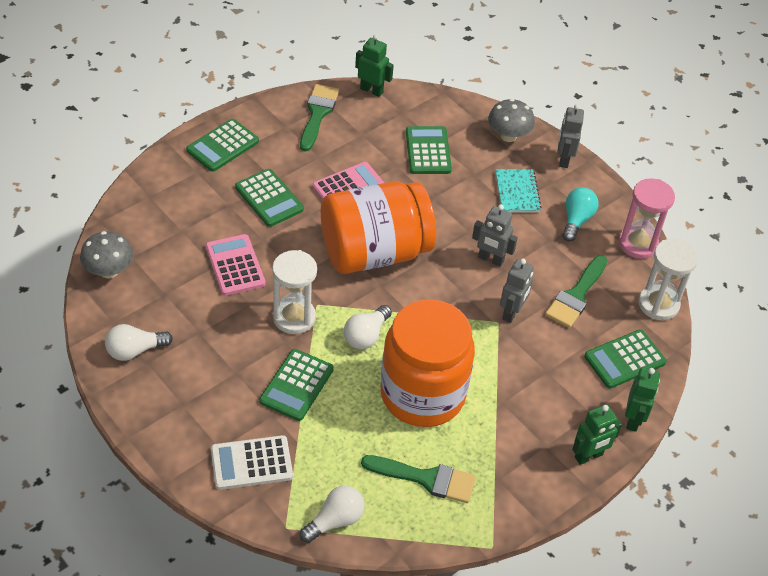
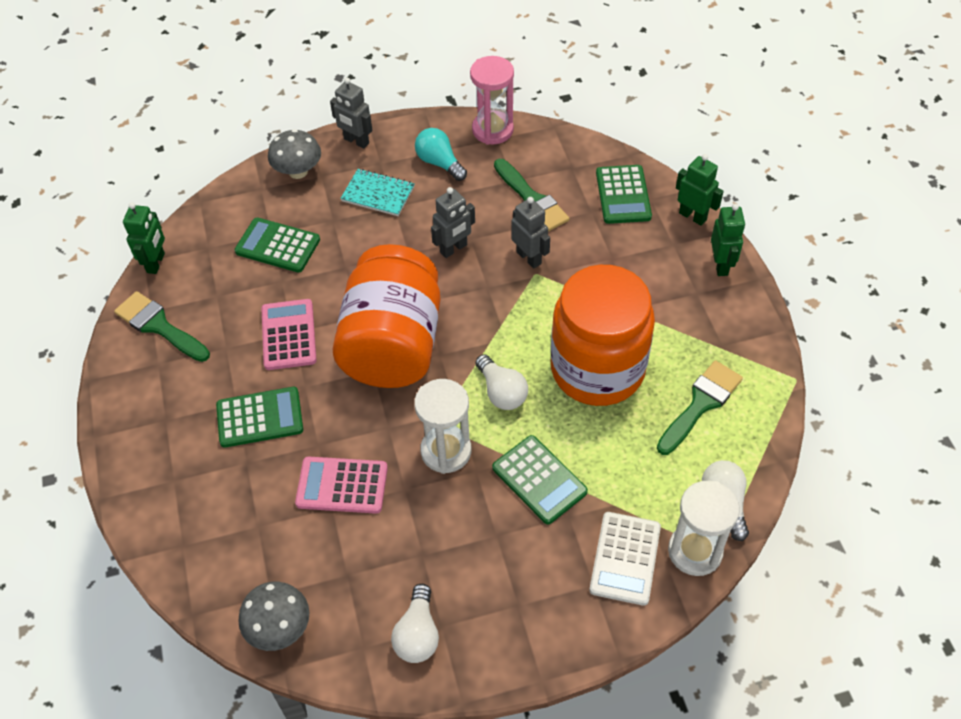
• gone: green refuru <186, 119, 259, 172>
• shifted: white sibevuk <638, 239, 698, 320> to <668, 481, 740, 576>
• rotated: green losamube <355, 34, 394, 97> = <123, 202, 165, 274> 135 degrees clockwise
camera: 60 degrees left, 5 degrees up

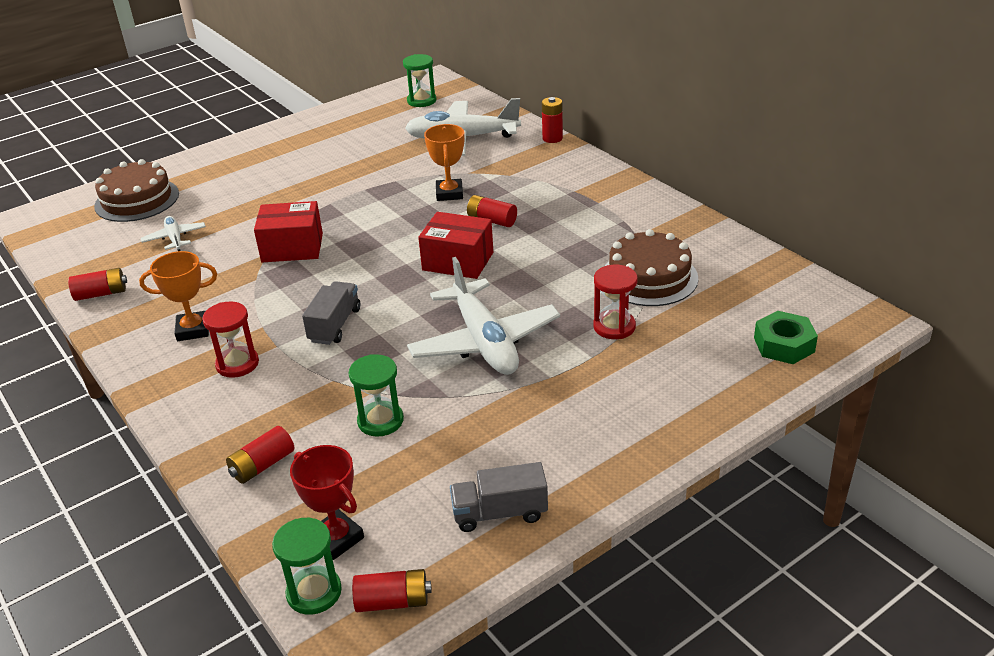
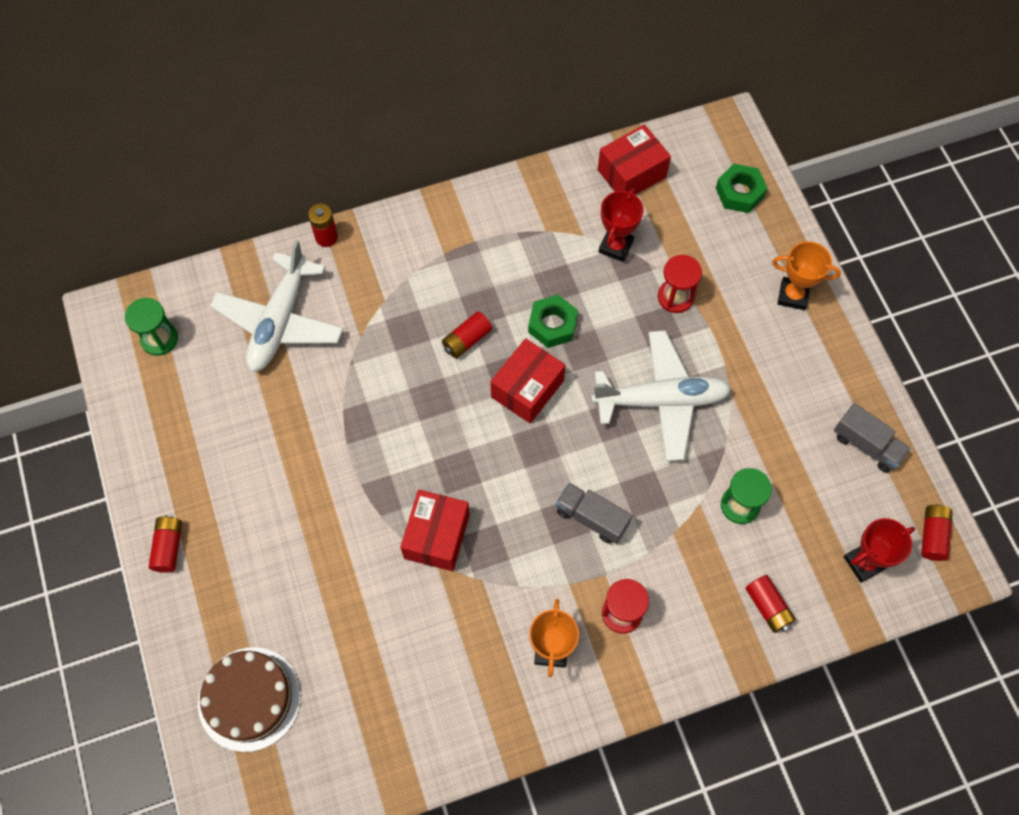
• gone: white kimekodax <141, 216, 206, 251>
• gone: green sibevuk <272, 518, 342, 615>
• new: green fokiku <528, 295, 578, 348>
• new: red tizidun <598, 124, 671, 195>
• shifted: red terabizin <68, 268, 127, 301> to <149, 515, 182, 573>
• shifted: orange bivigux <424, 124, 465, 201> to <772, 241, 841, 310>
• swapped: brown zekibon <605, 229, 698, 306> to red bivigux <599, 189, 644, 262>
• rotated: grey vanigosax <450, 462, 548, 532> = <834, 403, 911, 473> 60 degrees counterclockwise
camera: 75 degrees left, 30 degrees up

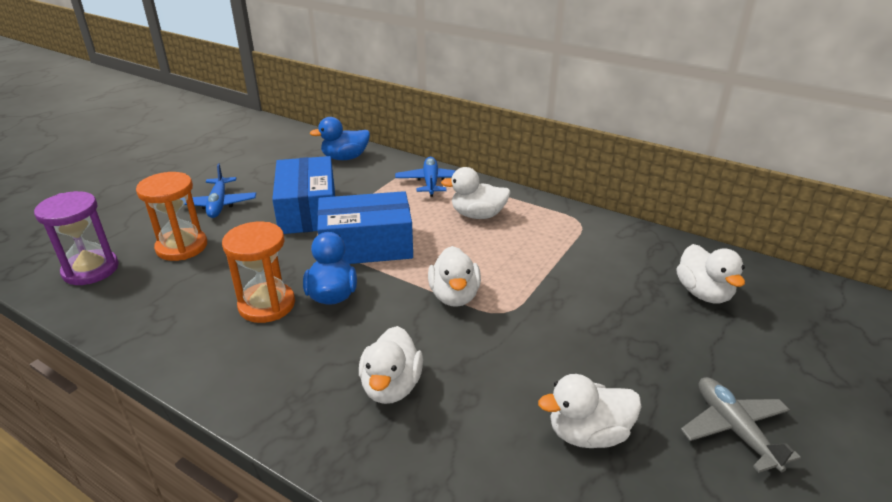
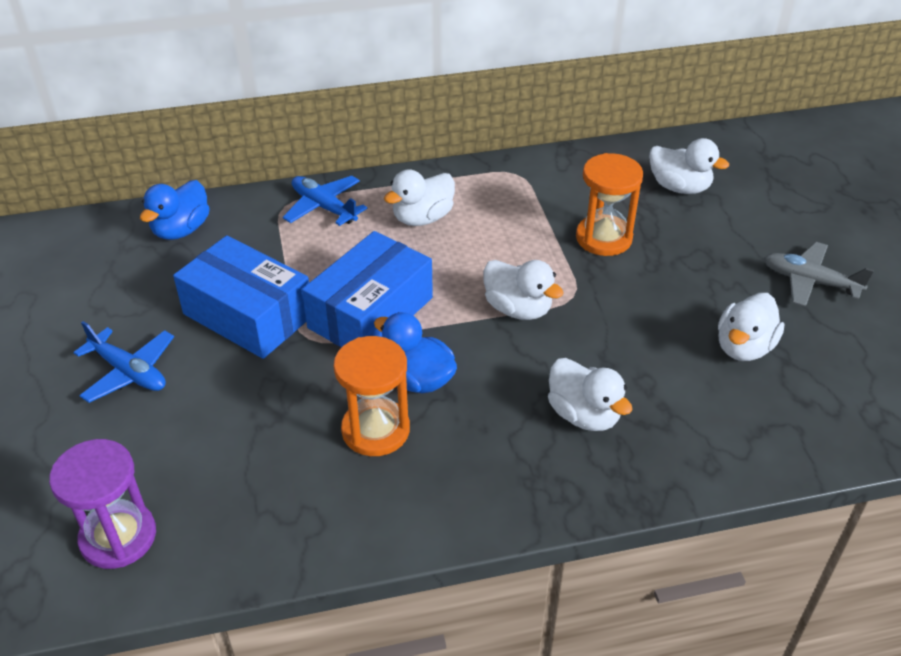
• shifted: orange sibevuk <136, 172, 207, 261> to <576, 153, 643, 256>
camera: 45 degrees left, 10 degrees up

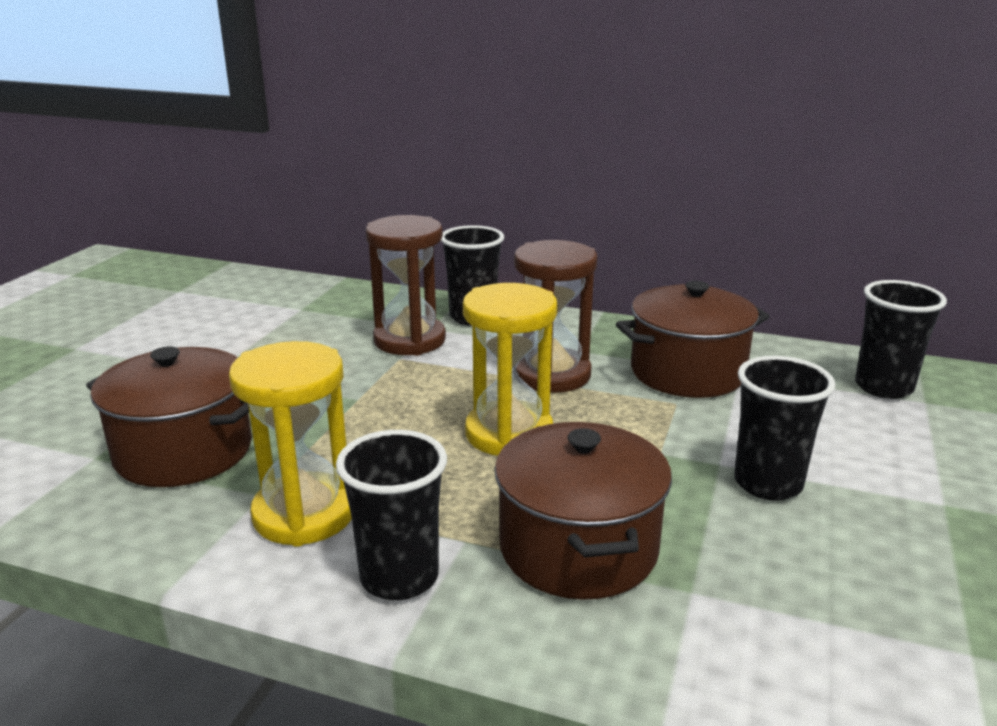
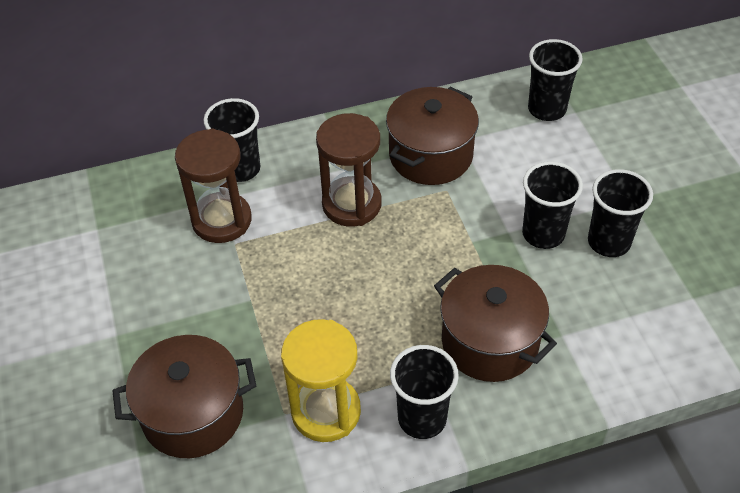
• gone: yellow sibevuk <463, 283, 557, 456>
• new: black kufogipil <588, 169, 653, 257>
camera: 35 degrees left, 25 degrees up

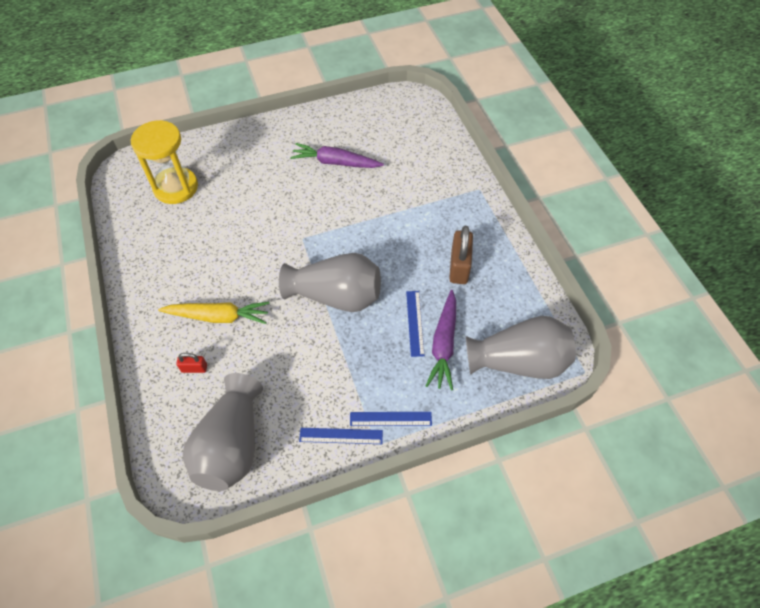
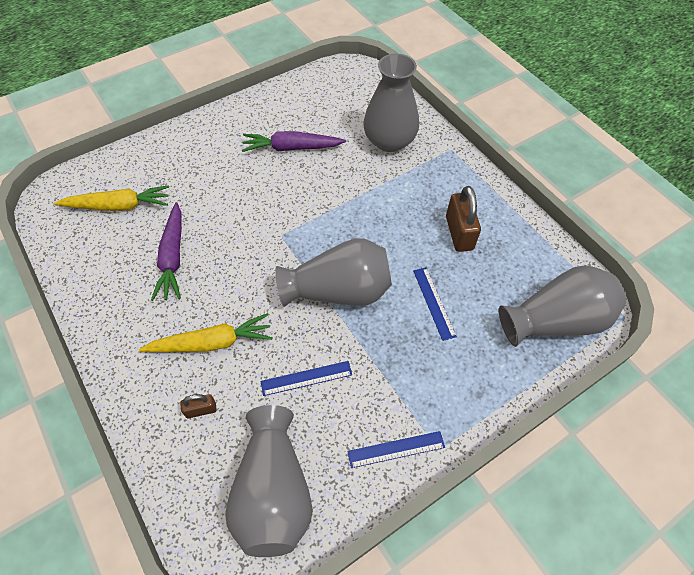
• new: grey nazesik <363, 54, 419, 152>
• shifted: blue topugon <350, 412, 432, 426> to <261, 361, 352, 396>
• shifted: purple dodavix <426, 290, 456, 391> to <151, 202, 182, 301>
• swapped: yellow sibevuk <131, 120, 198, 204> to yellow dodavix <54, 185, 169, 211>
• repainted: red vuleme <176, 353, 207, 373> to brown vuleme <180, 394, 217, 418>
camera: 15 degrees left, 0 degrees up

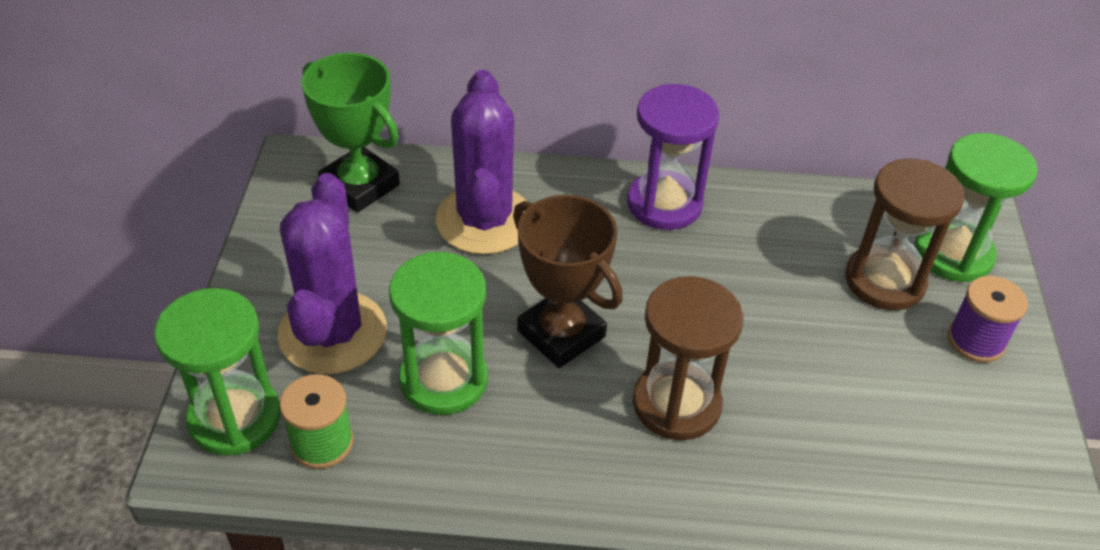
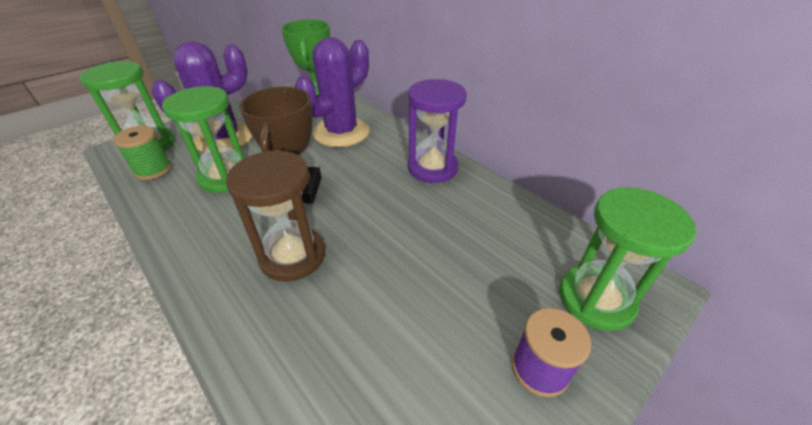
• gone: brown sibevuk <845, 159, 964, 310>
camera: 45 degrees right, 5 degrees down

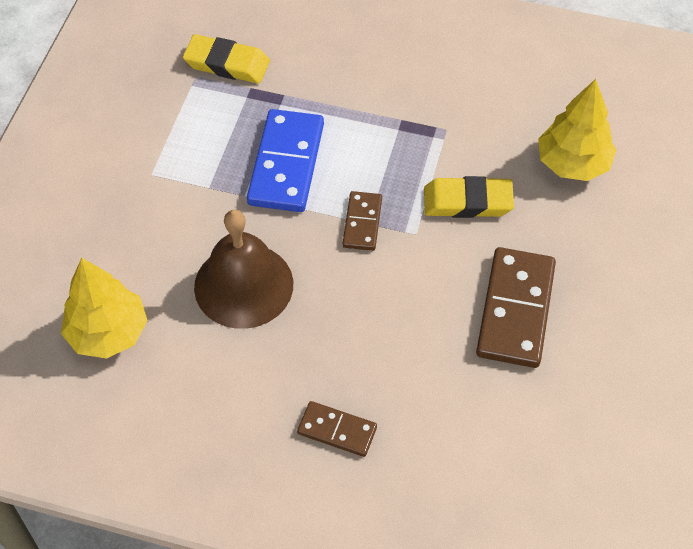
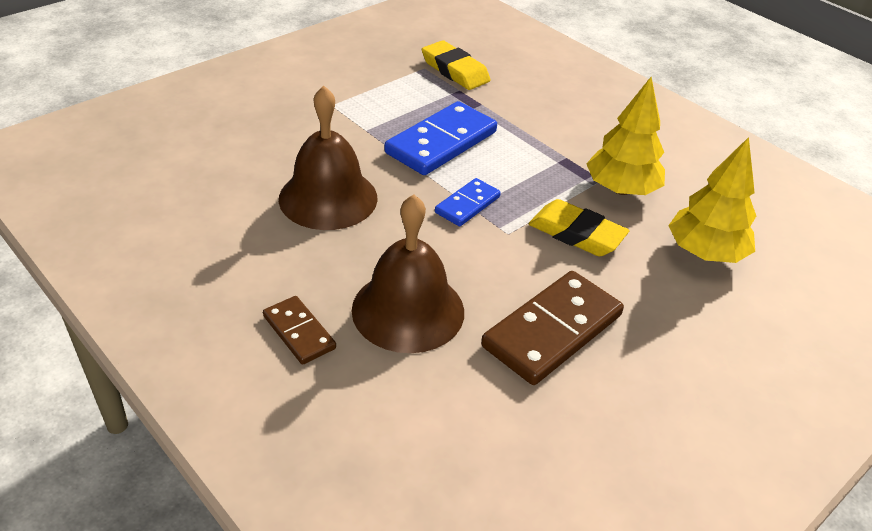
• new: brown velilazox <352, 194, 464, 353>
• shifted: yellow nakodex <61, 258, 148, 358> to <586, 77, 665, 195>
• repainted: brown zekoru <343, 191, 382, 251> to blue zekoru <435, 178, 501, 226>
camera: 30 degrees right, 15 degrees down

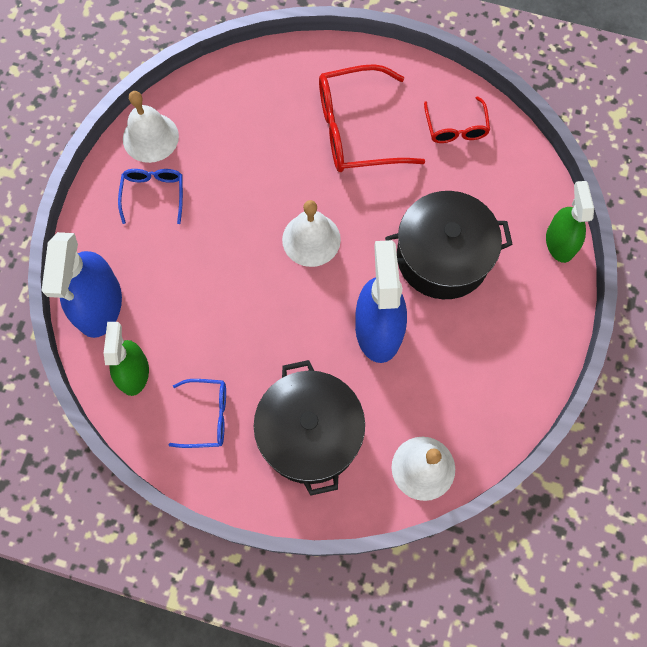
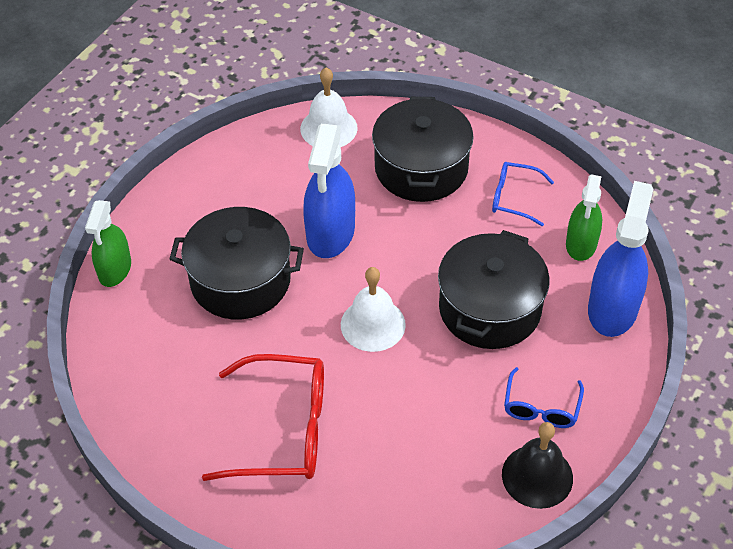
• gone: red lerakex <424, 96, 490, 143>
• new: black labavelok <438, 230, 550, 349>
• repainted: white velilazox <123, 91, 179, 163> to black velilazox <502, 422, 573, 509>
camera: 165 degrees left, 20 degrees down

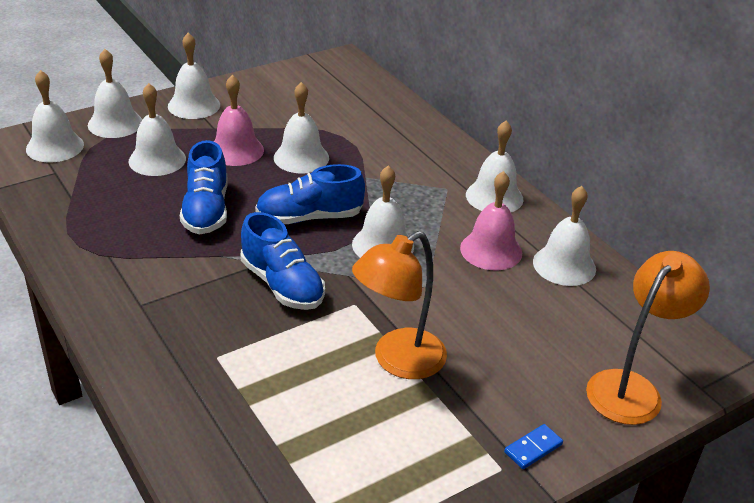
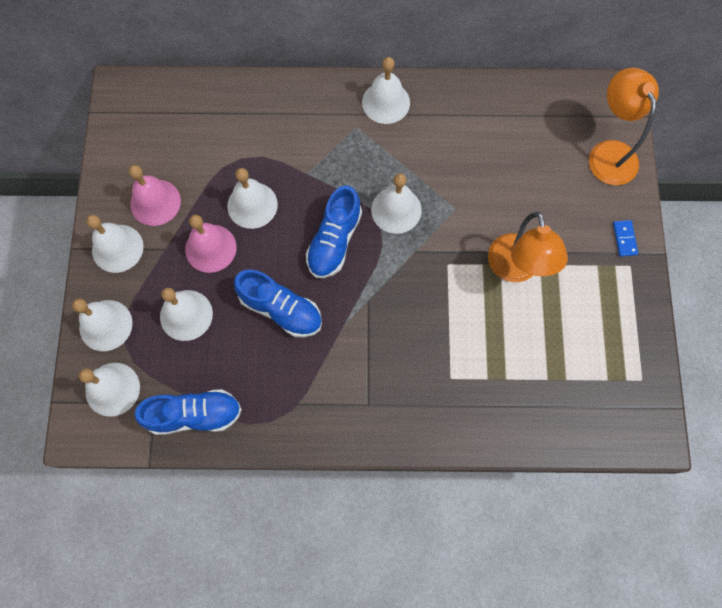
• gone: white velilazox <533, 186, 596, 286>
• shifted: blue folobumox <240, 212, 325, 310> to <135, 389, 242, 435>
• shifted: pink velilazox <460, 171, 522, 270> to <129, 165, 181, 226>
camera: 55 degrees left, 35 degrees up

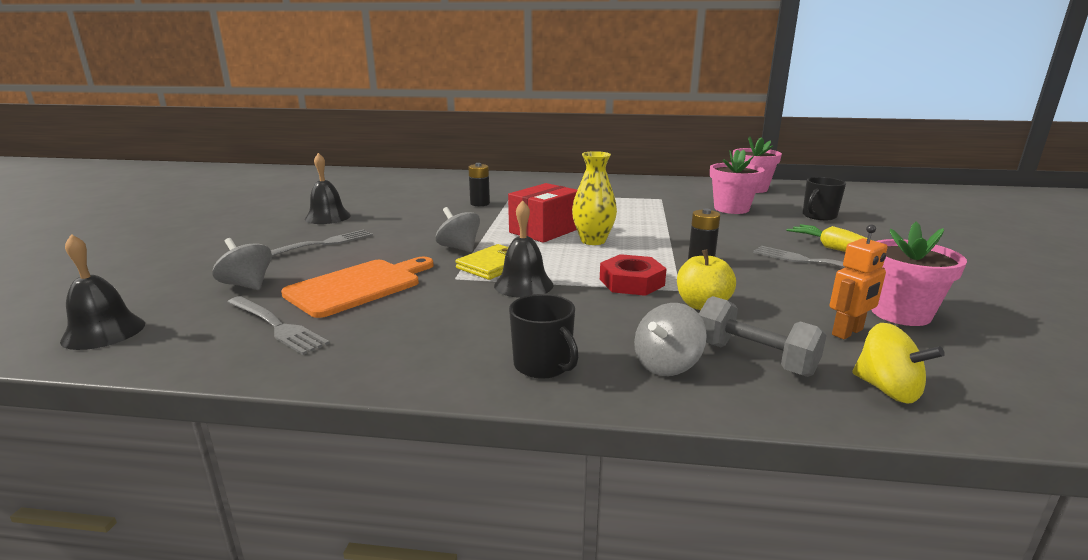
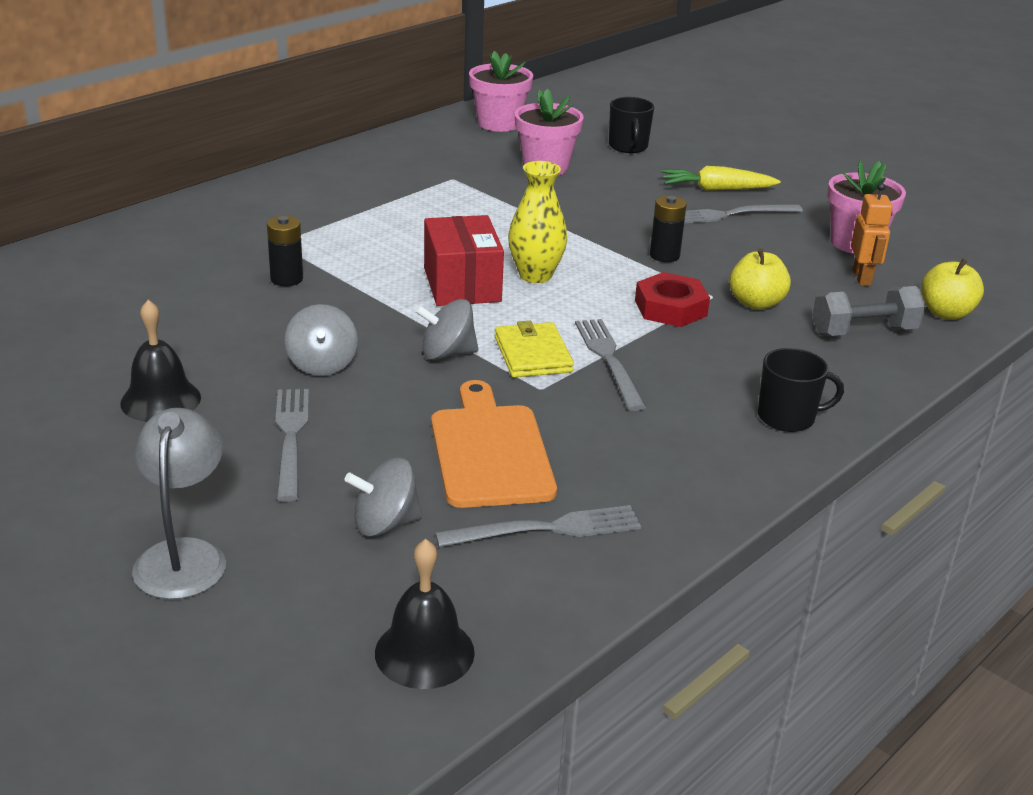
• new: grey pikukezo <132, 408, 226, 599>
• shifted: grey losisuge <634, 303, 707, 376> to <285, 304, 358, 376>
• swapped: black velilazox <494, 200, 554, 298> to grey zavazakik <575, 319, 646, 411>
• swapped: yellow losisuge <852, 323, 945, 404> to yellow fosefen <921, 258, 984, 320>
camera: 55 degrees left, 10 degrees up

